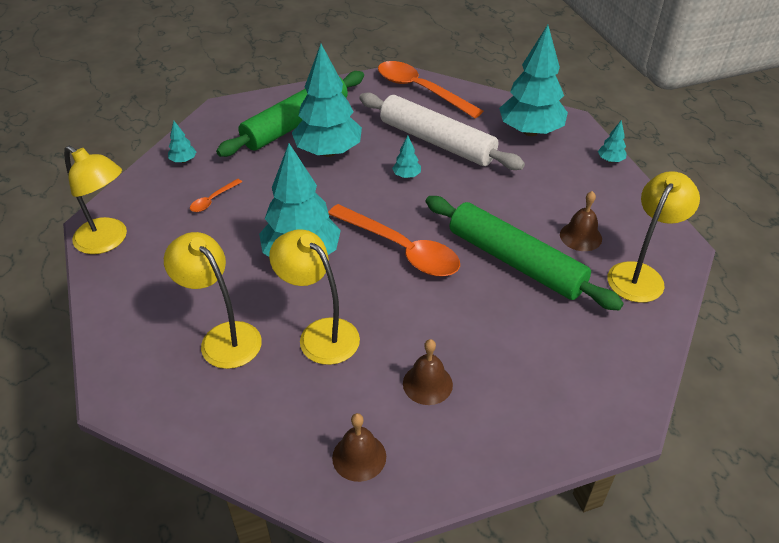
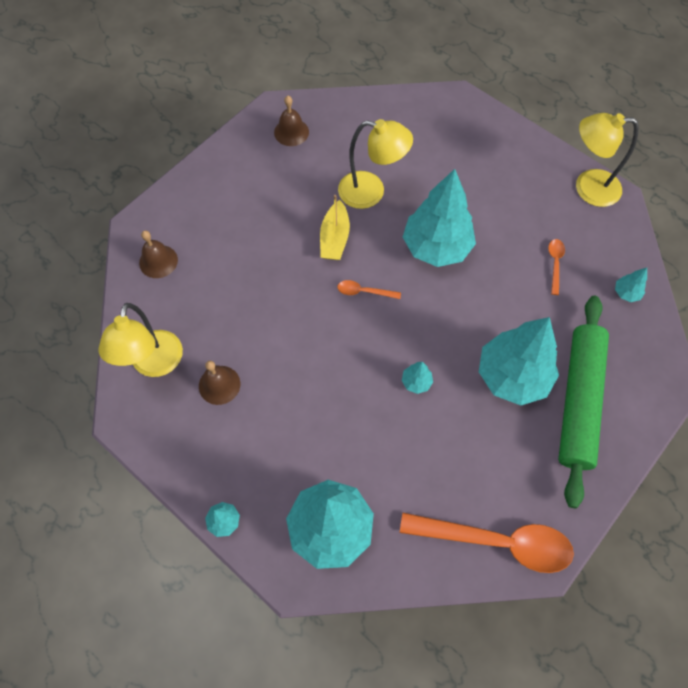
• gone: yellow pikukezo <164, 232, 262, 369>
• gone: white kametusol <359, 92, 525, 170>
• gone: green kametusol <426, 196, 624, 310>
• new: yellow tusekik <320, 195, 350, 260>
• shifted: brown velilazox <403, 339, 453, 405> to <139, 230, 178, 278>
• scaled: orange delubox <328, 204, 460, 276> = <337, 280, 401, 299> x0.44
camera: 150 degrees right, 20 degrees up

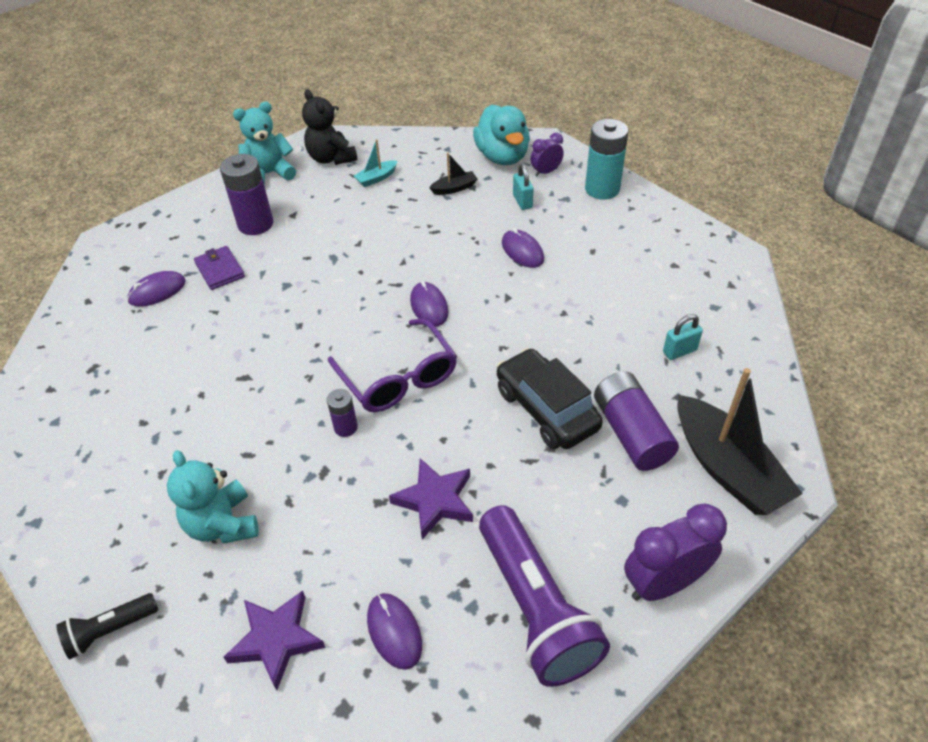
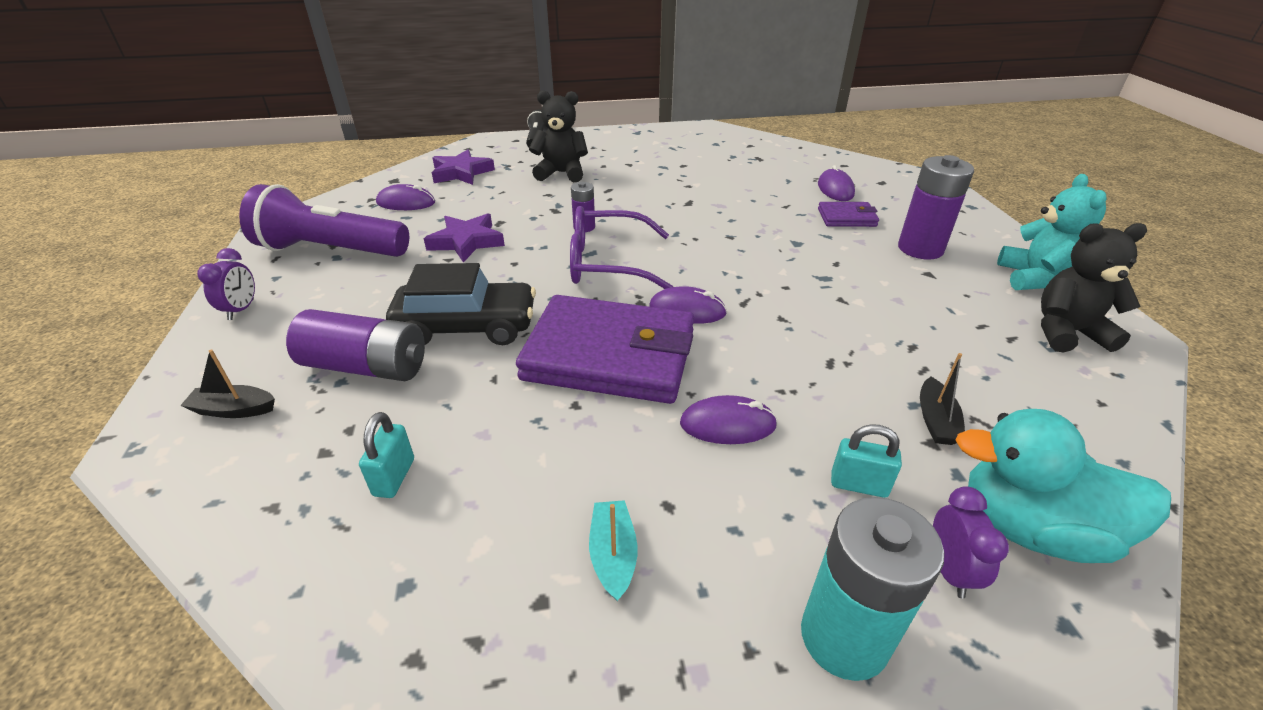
• new: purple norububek <516, 295, 694, 404>
• shifted: turquoise tusekik <354, 139, 397, 187> to <589, 500, 638, 601>
• repainted: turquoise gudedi <167, 450, 259, 544> to black gudedi <529, 90, 588, 182>
• scaled: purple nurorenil <624, 504, 727, 601> = <197, 248, 255, 320> x0.56
• scaled: black tusekik <677, 368, 803, 515> = <180, 349, 275, 418> x0.45
camera: 120 degrees right, 10 degrees down

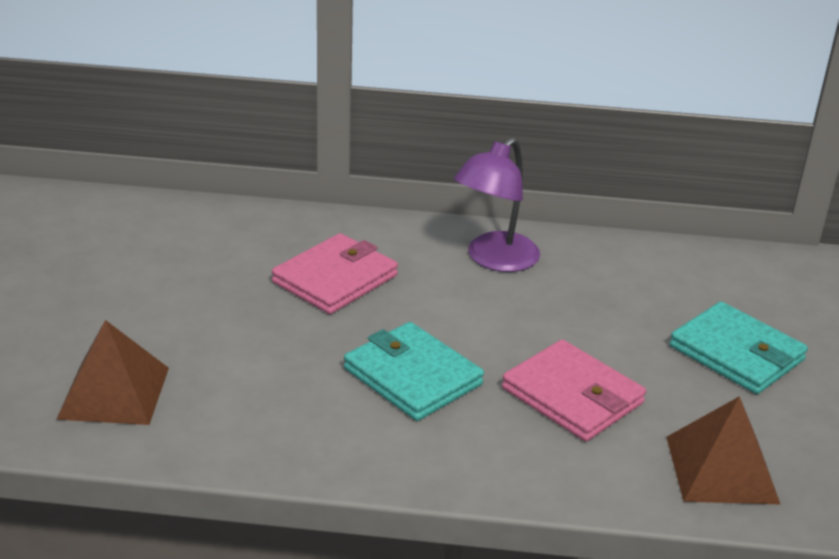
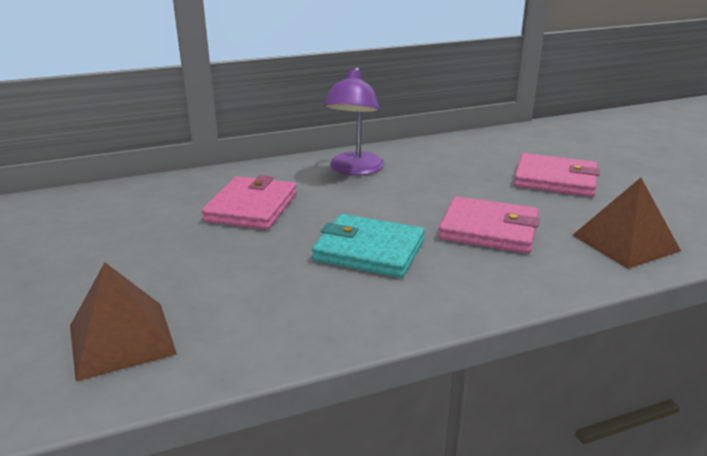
• repainted: turquoise norububek <669, 302, 808, 394> to pink norububek <514, 153, 600, 197>
camera: 25 degrees left, 5 degrees down

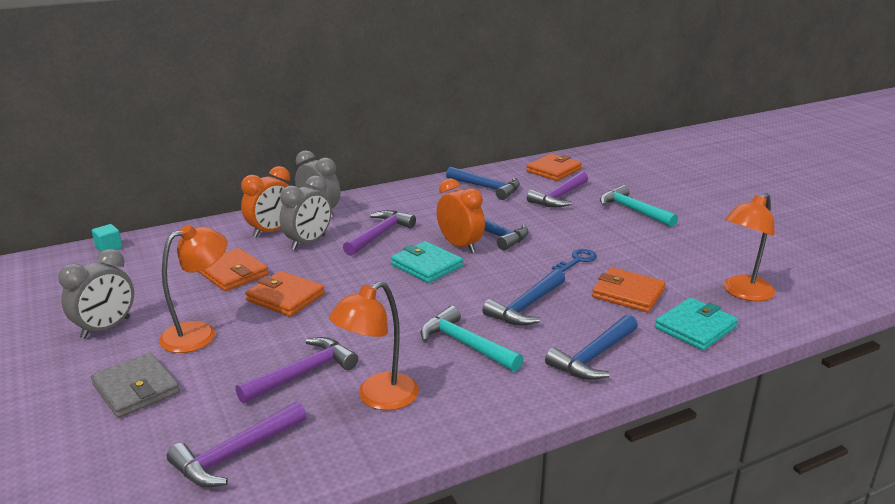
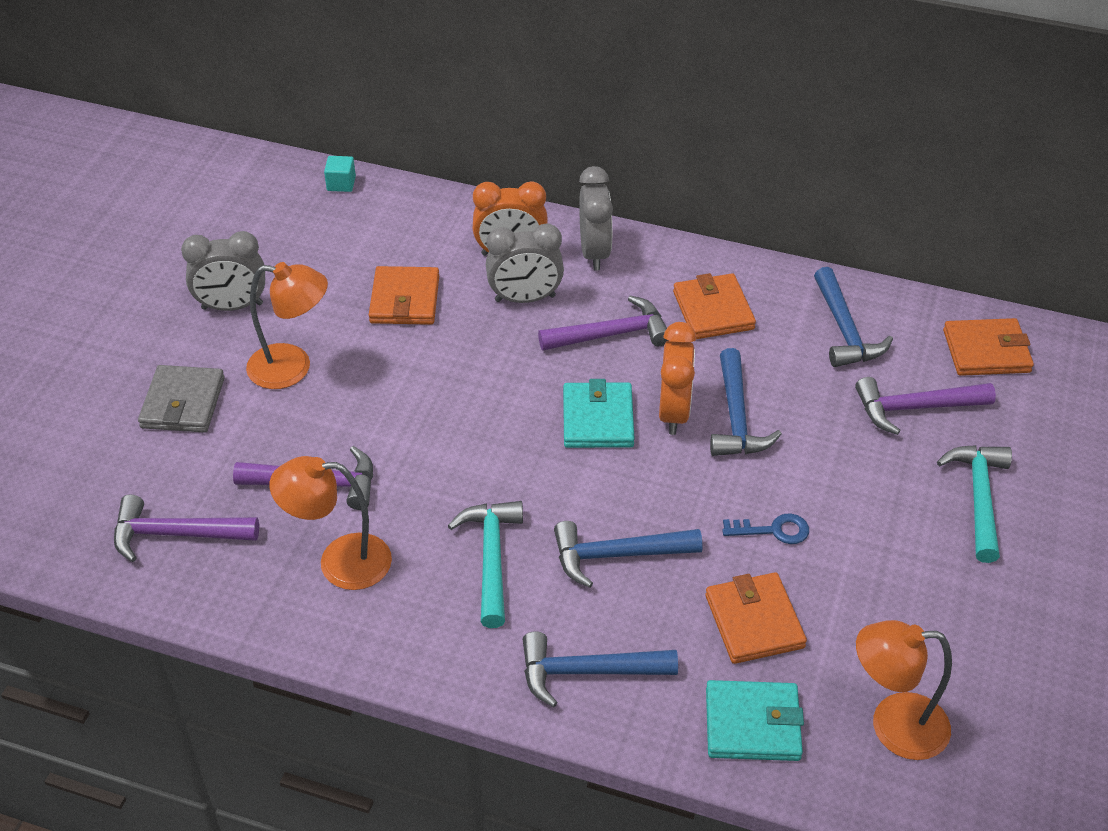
• shifted: orange norububek <245, 271, 325, 317> to <673, 273, 756, 339>
camera: 45 degrees right, 20 degrees up

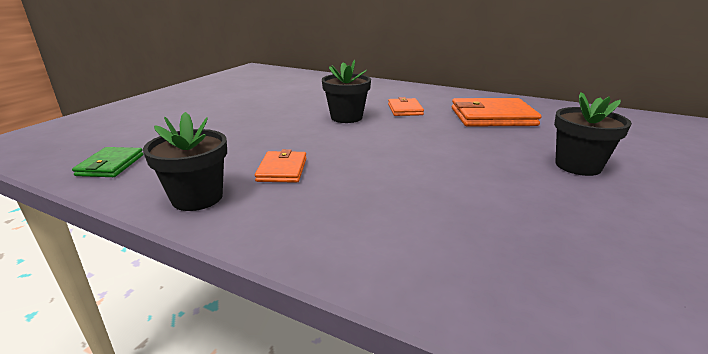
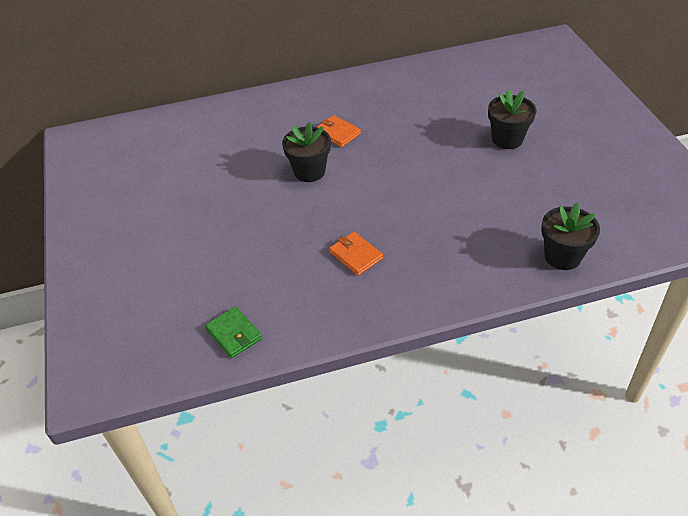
• gone: orange norububek <452, 98, 541, 127>
• shifted: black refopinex <143, 112, 227, 211> to <541, 203, 600, 270>
camera: 40 degrees left, 20 degrees up

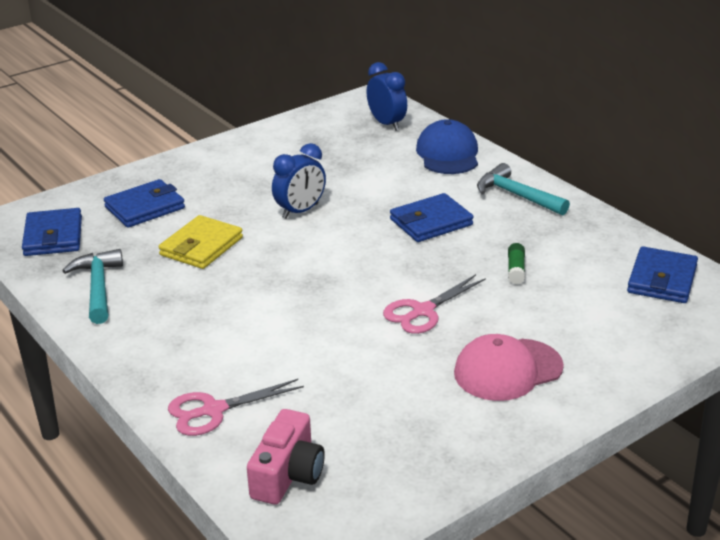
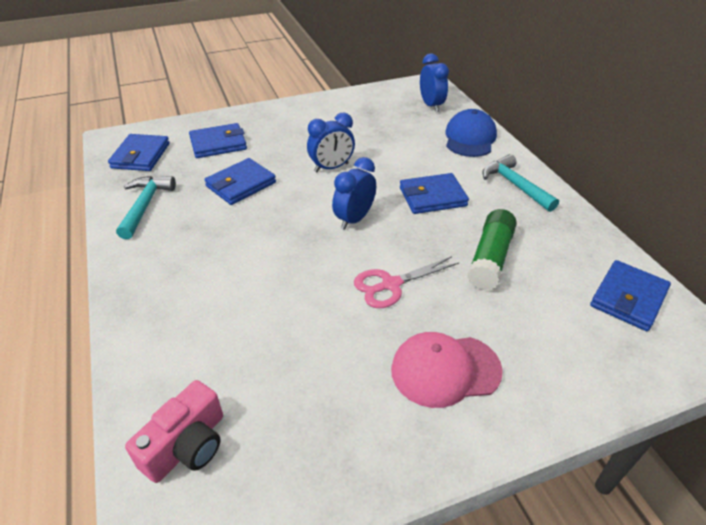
• gone: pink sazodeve <168, 379, 304, 436>
• new: blue nurorenil <332, 157, 376, 230>
• repainted: yellow norububek <159, 215, 243, 269> to blue norububek <204, 158, 276, 205>
• scaled: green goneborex <508, 243, 525, 284> = <467, 209, 517, 290> x1.99
camera: 15 degrees right, 10 degrees up

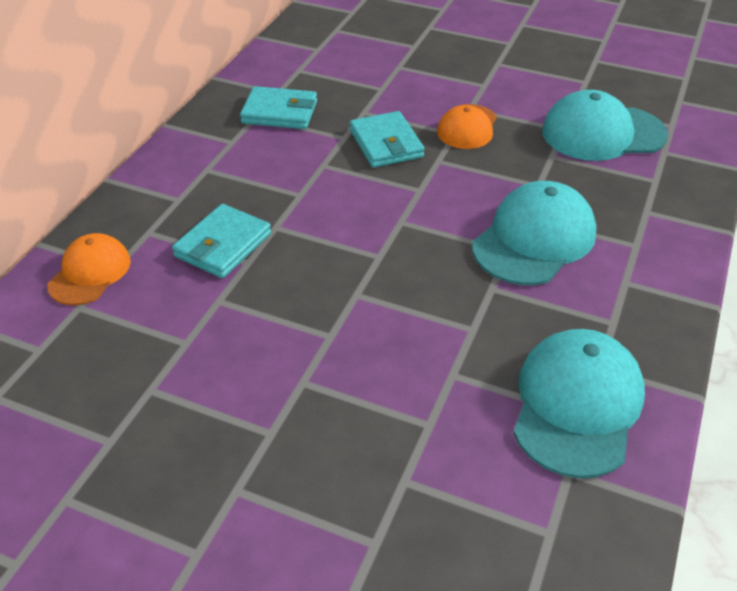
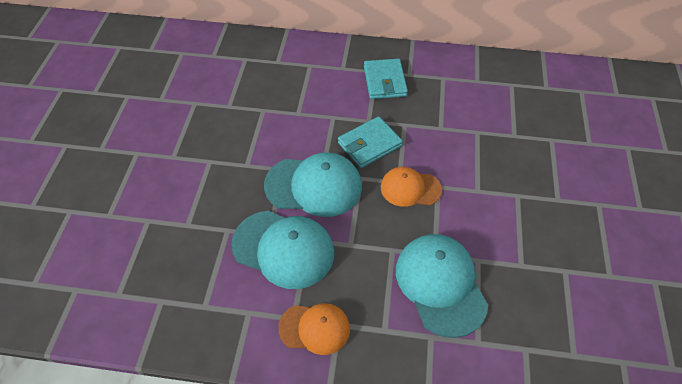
• gone: turquoise norububek <172, 204, 271, 278>
• shifted: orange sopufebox <47, 233, 131, 305> to <278, 303, 350, 355>
• shifted: turquoise sopufebox <513, 329, 645, 478> to <264, 152, 362, 217>
camera: 75 degrees right, 10 degrees up

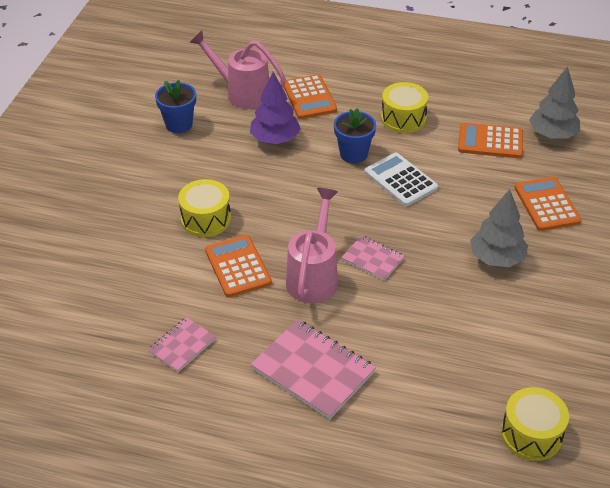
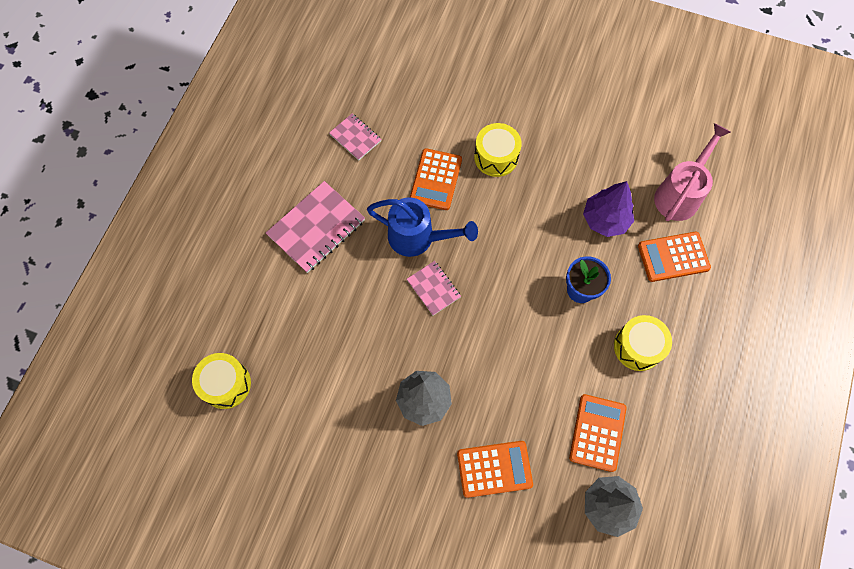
• gone: blue refopinex <155, 80, 196, 133>
• gone: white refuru <364, 153, 438, 206>
• repainted: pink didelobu <286, 188, 338, 303> to blue didelobu <367, 198, 478, 257>
• rotated: orange refuru <205, 235, 272, 297> = <410, 148, 462, 210> 120 degrees clockwise
• rotated: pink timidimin <341, 235, 404, 281> = <407, 261, 461, 315> 75 degrees counterclockwise
camera: 95 degrees right, 25 degrees up

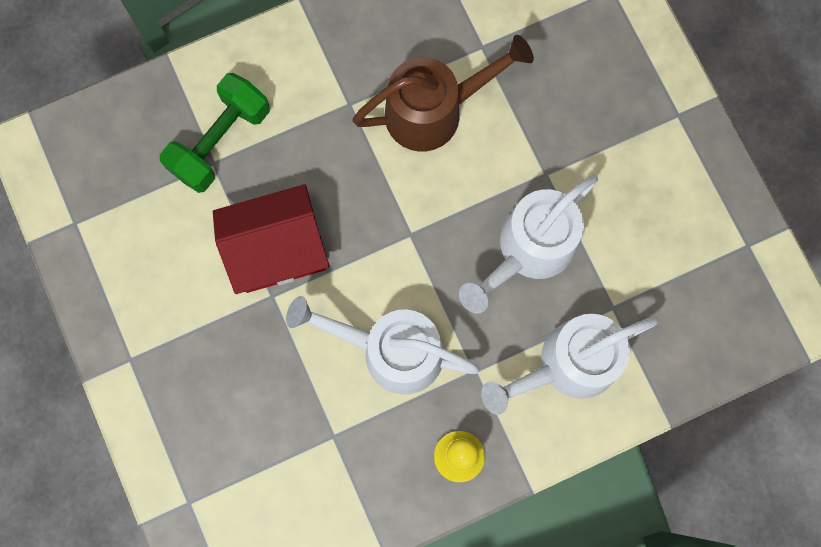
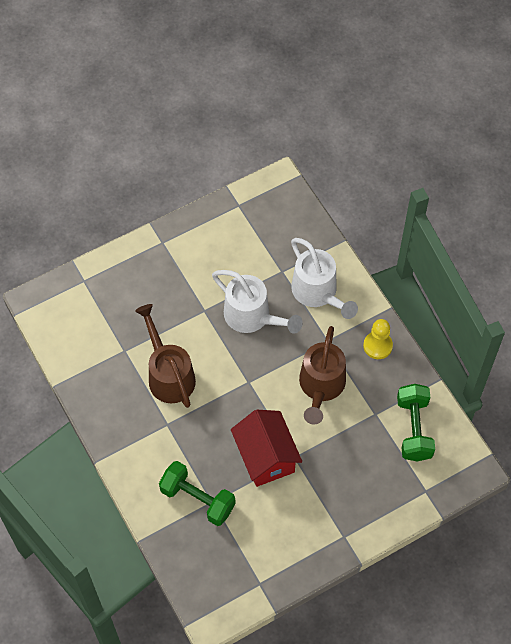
• new: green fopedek <397, 384, 435, 461>
• repainted: white didelobu <286, 296, 480, 395> to brown didelobu <299, 326, 346, 425>
camera: 95 degrees left, 15 degrees down

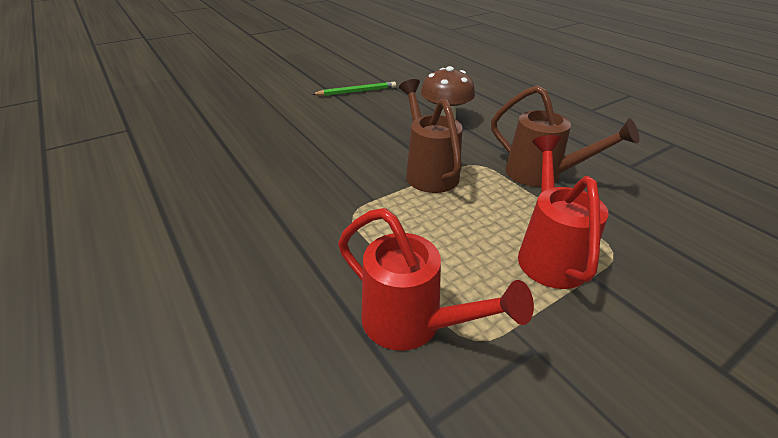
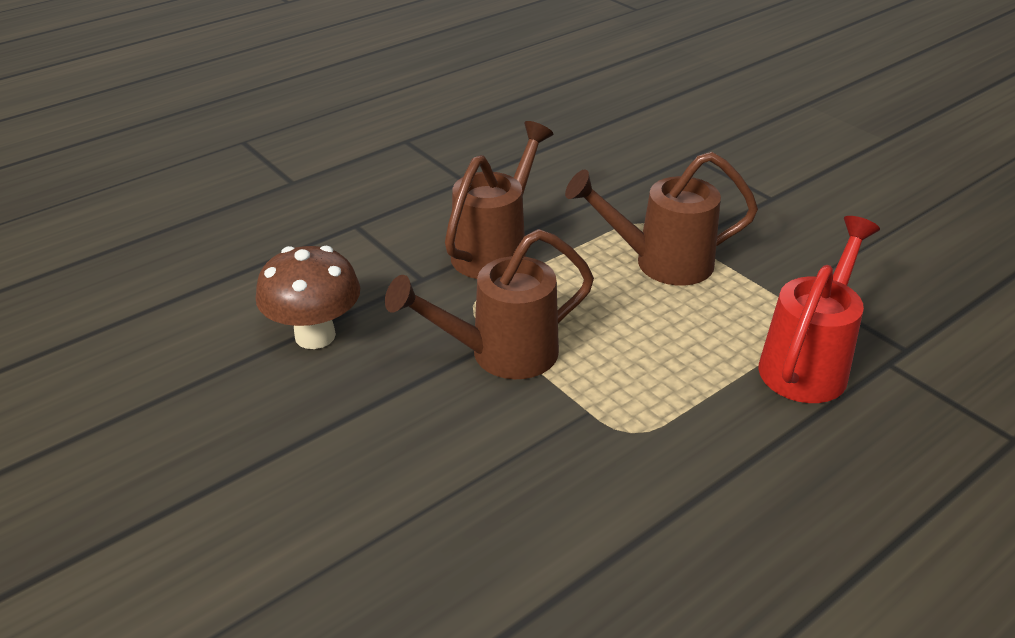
• gone: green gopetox <312, 82, 396, 96>
• repainted: red didelobu <518, 135, 609, 289> to brown didelobu <565, 152, 758, 286>
camera: 95 degrees left, 0 degrees up

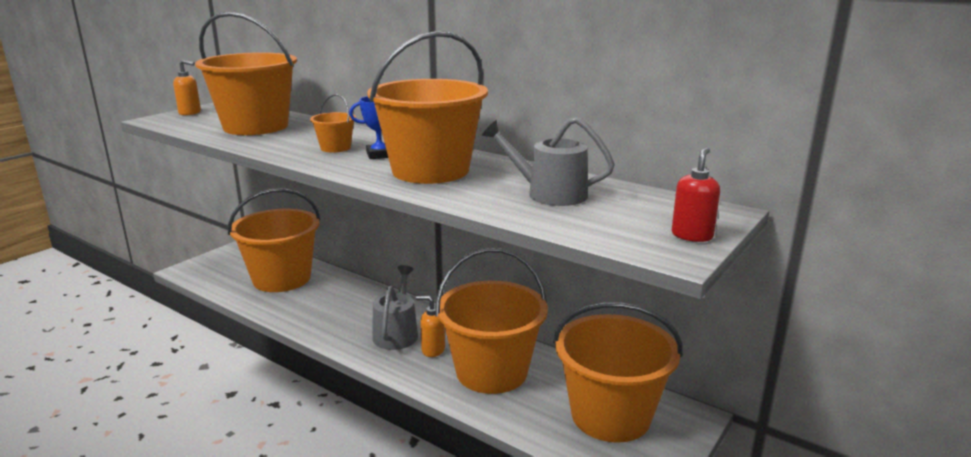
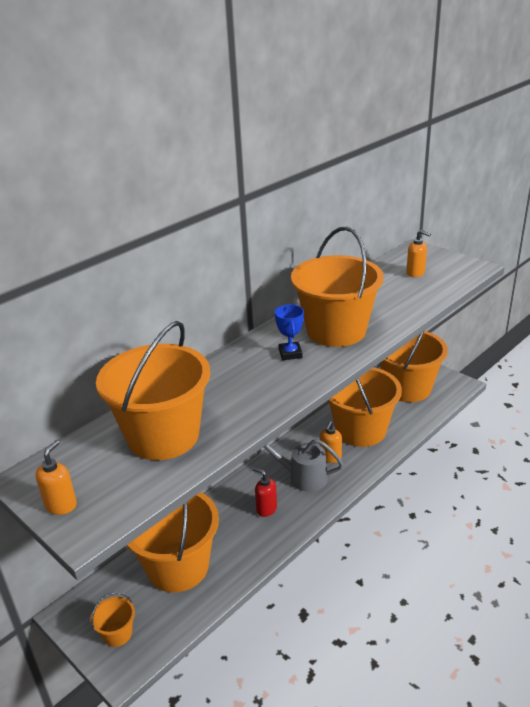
• gone: grey didelobu <481, 117, 615, 206>
• new: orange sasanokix <406, 230, 431, 277>
• shifted: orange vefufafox <310, 94, 356, 152> to <90, 592, 135, 647>
• shifted: red sasanokix <672, 148, 720, 242> to <253, 467, 277, 517>
camera: 80 degrees left, 10 degrees up

